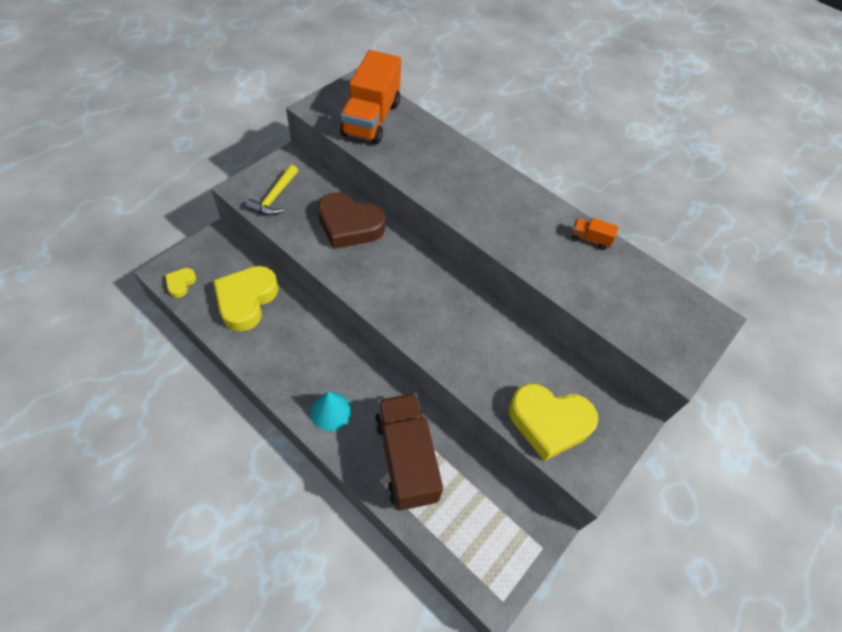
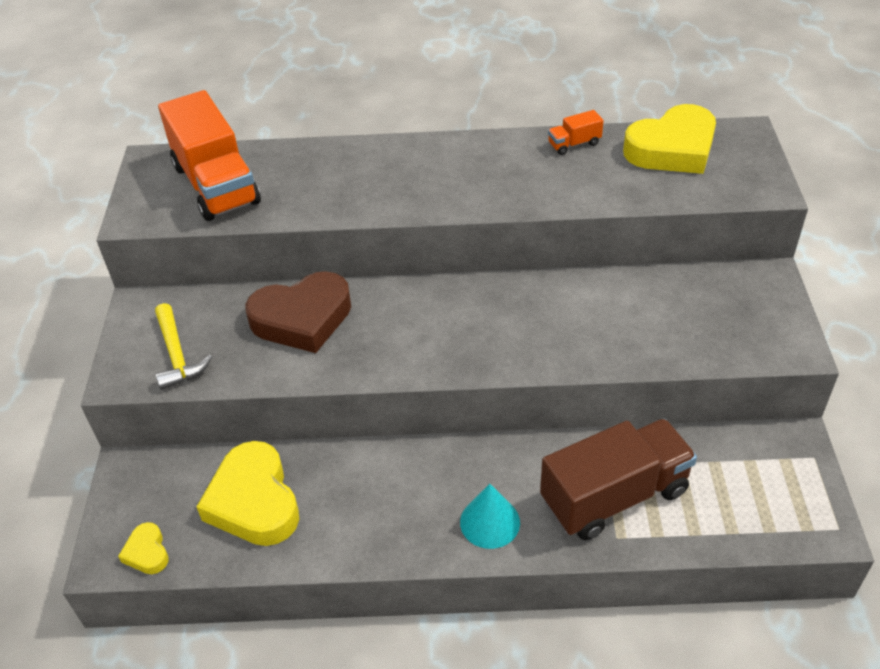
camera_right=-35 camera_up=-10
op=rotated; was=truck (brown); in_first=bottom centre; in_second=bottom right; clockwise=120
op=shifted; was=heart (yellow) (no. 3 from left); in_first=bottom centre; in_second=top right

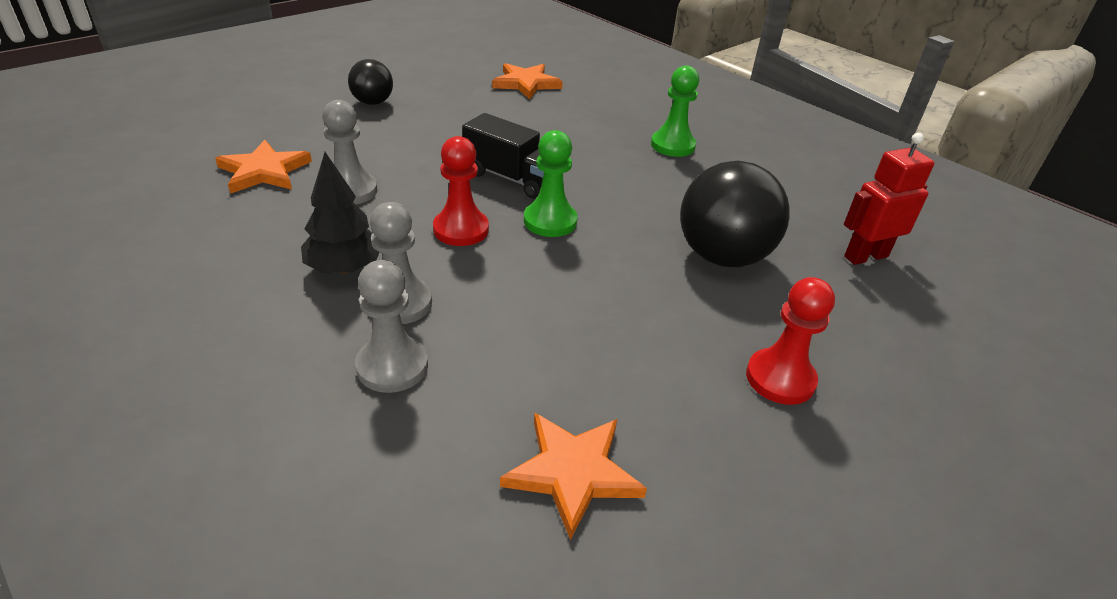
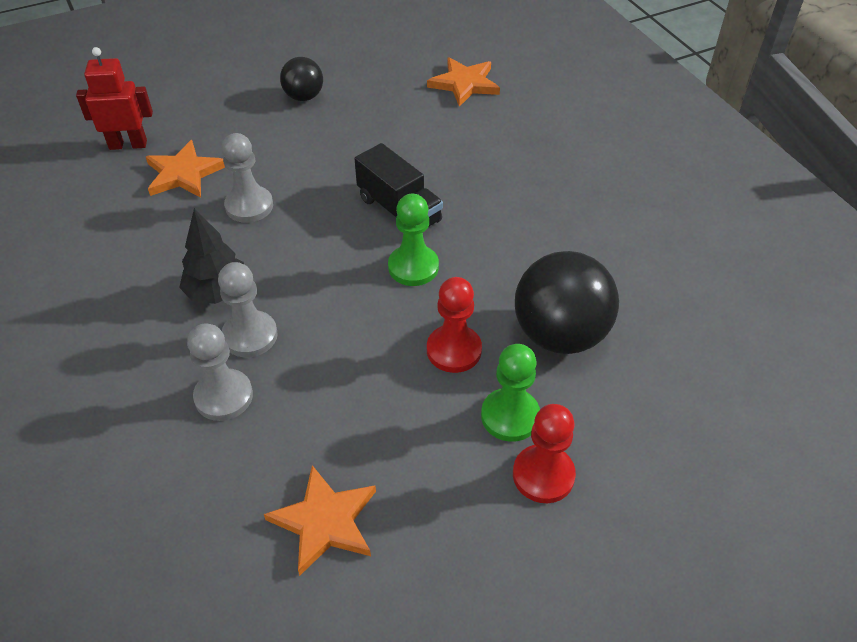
camera_right=20 camera_up=10
op=shifted; was=robot (red); in_first=top right; in_second=top left
op=shifted; was=pawn (red) (no. 1 from left); in_first=top centre; in_second=centre
op=shifted; was=pawn (green) (no. 2 from left); in_first=top centre; in_second=centre

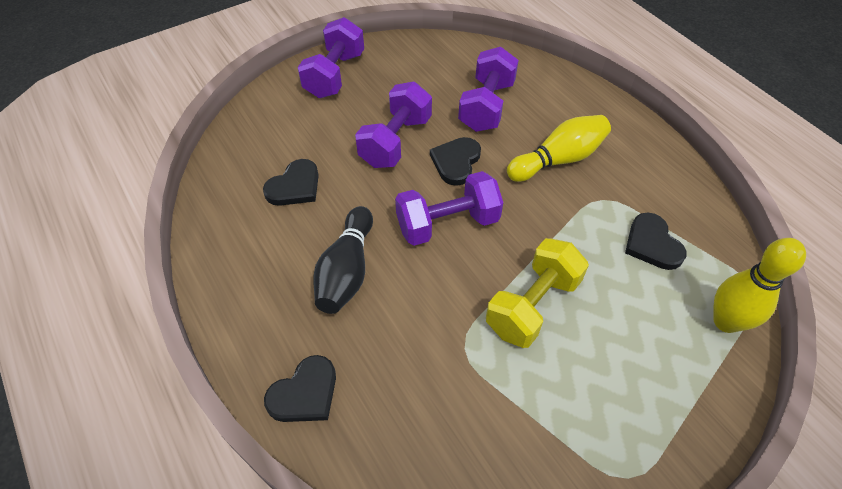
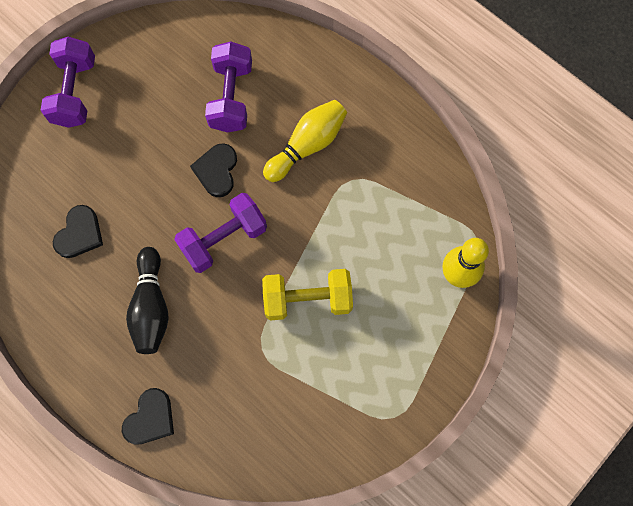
camera_right=-15 camera_up=20
op=rotated; was=dumbbell (yellow); in_first=centre; in_second=centre; clockwise=60
op=gone; was=dumbbell (purple) (no. 2 from left); in_first=top centre
op=gone; was=heart (black) (no. 4 from left); in_first=middle right

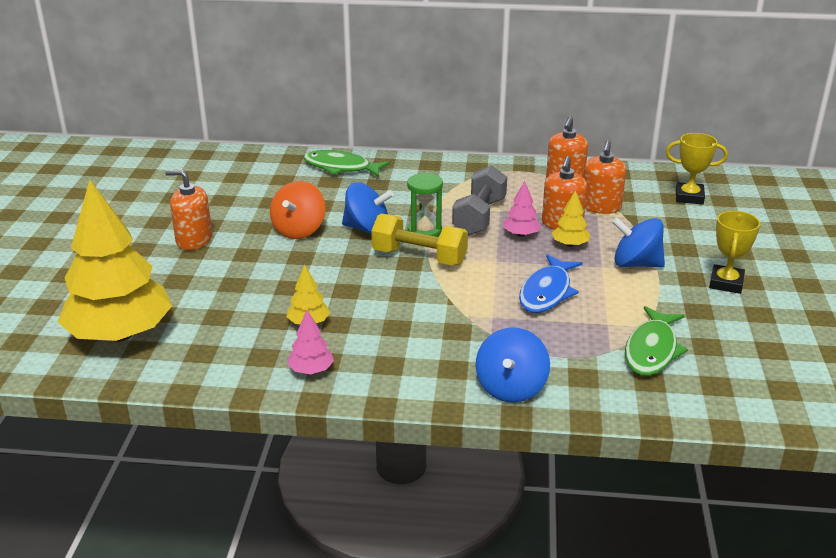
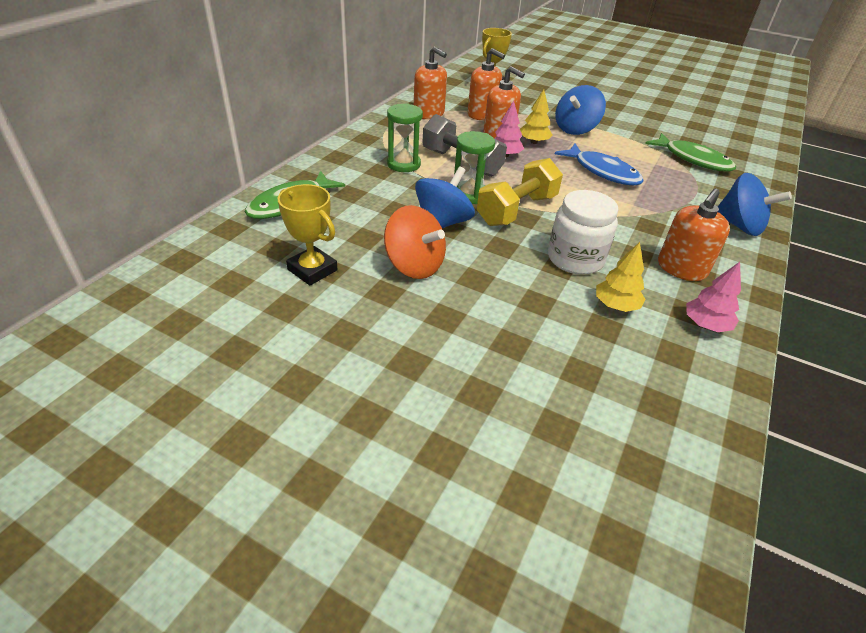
camera_right=-70 camera_up=10
op=shifted; was=trophy (yellow) (no. 2 from left in the first image); now=trophy (yellow) (no. 1 from left); in_first=middle right; in_second=centre
op=new; now=hourglass (green) (no. 1 from left); in_second=top centre
op=new; now=jar (white); in_second=middle right
op=shifted; was=soap dispenser (orange) (no. 1 from left in the first image); now=soap dispenser (orange) (no. 4 from left); in_first=middle left; in_second=middle right
op=gone; was=tree (yellow) (no. 1 from left); in_first=middle left

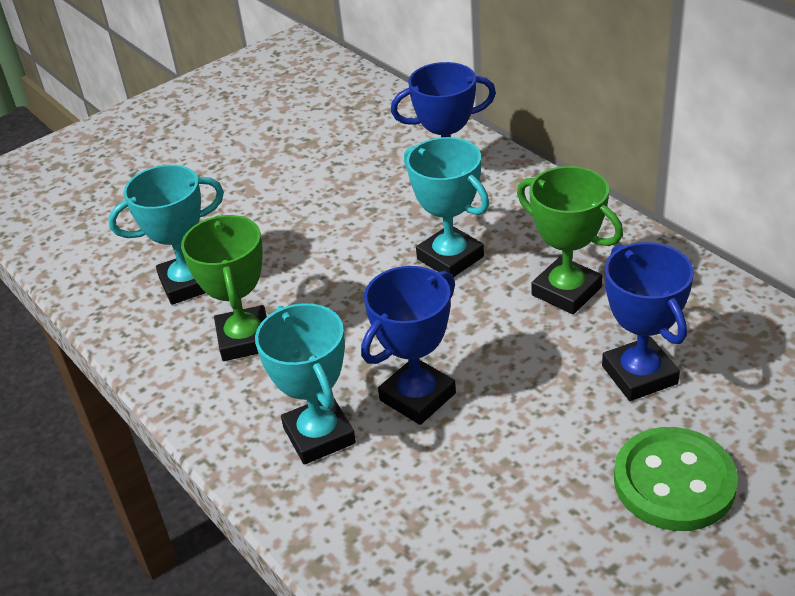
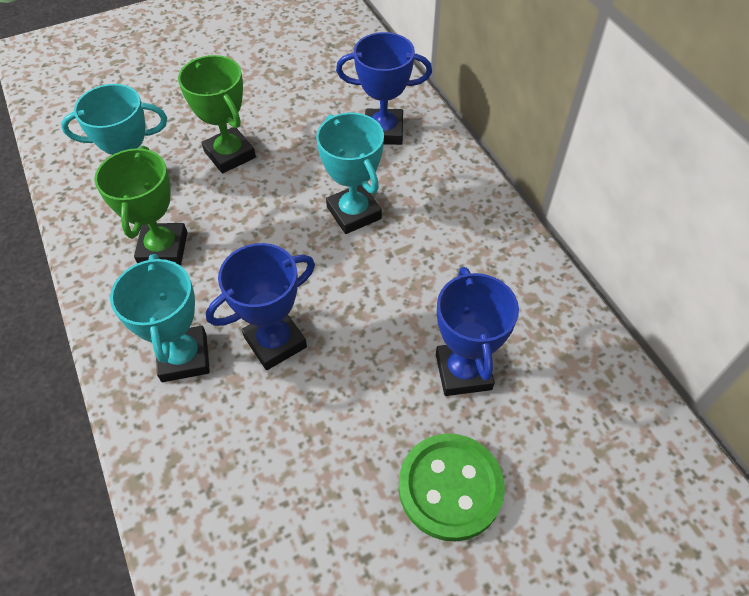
camera_right=10 camera_up=15
op=shifted; was=trophy (green) (no. 2 from left); in_first=middle right; in_second=top left

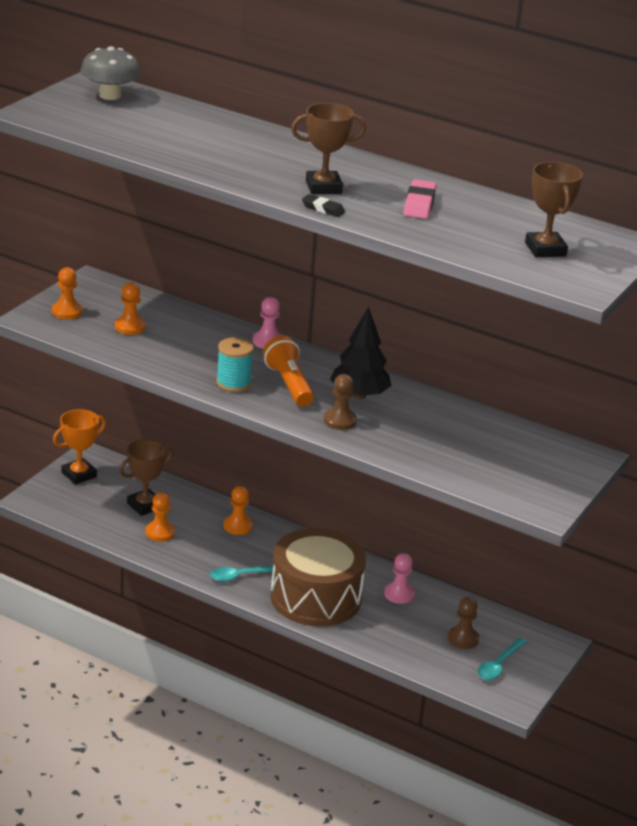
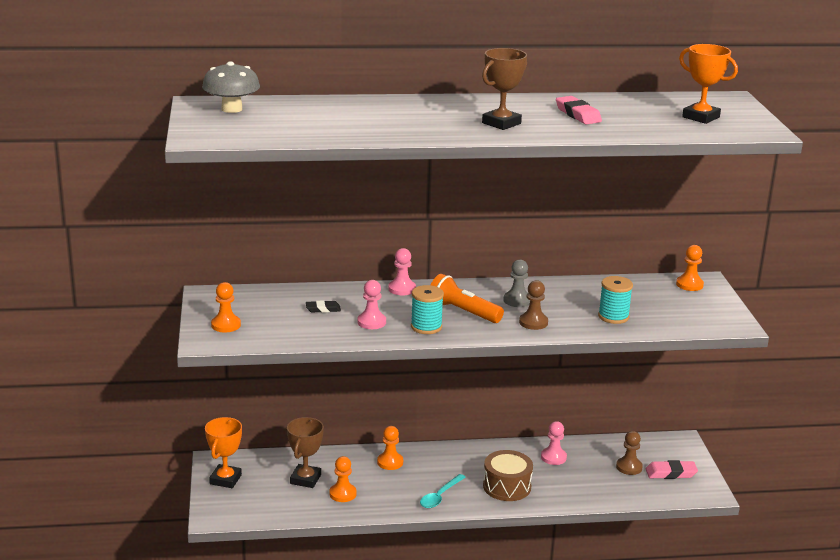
camera_right=-35 camera_up=-5
op=shifted; was=eraser (black); in_first=top centre; in_second=centre
op=new; now=pawn (pink) (no. 1 from left); in_second=centre
op=scaled; was=drum (brown); in_first=bottom centre; in_second=bottom centre; ratio=0.6
op=swapped; was=tree (black); now=pawn (grey); in_first=centre; in_second=centre
op=new; now=spool (turquoise) (no. 2 from left); in_second=middle right
op=swapped; was=spoon (turquoise) (no. 2 from left); now=eraser (pink) (no. 2 from left); in_first=bottom right; in_second=bottom right
op=shifted; was=pawn (orange) (no. 2 from left in the first image); now=pawn (orange) (no. 4 from left); in_first=middle left; in_second=middle right
op=repainted; was=trophy (brown) (no. 3 from left); now=trophy (orange) (no. 2 from left); in_first=top right; in_second=top right

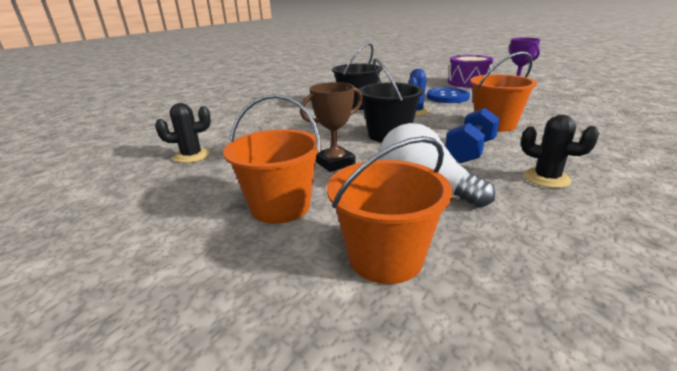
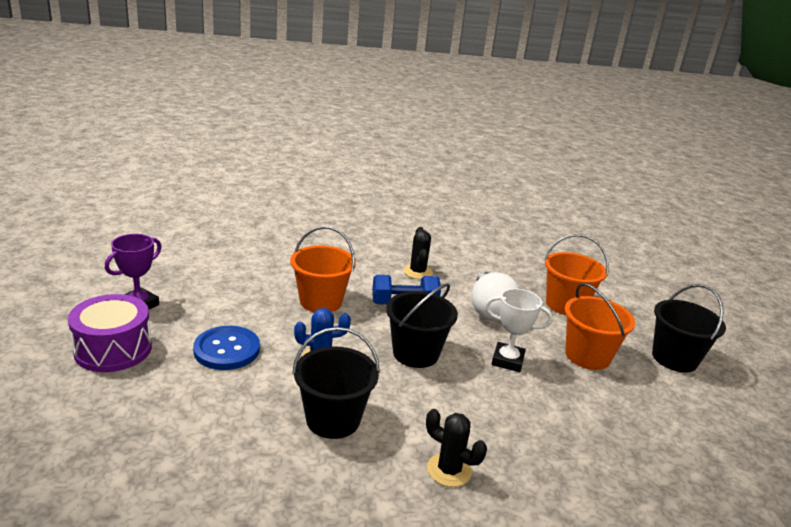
camera_right=-135 camera_up=0
op=shifted; was=cactus (black) (no. 1 from left in the first image); now=cactus (black) (no. 2 from left); in_first=middle left; in_second=bottom centre
op=repainted; was=trophy (brown); now=trophy (white); in_first=centre; in_second=centre
op=new; now=bucket (black) (no. 3 from left); in_second=middle right

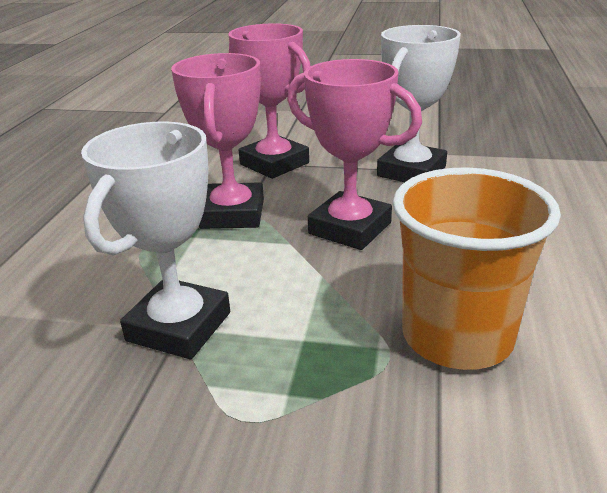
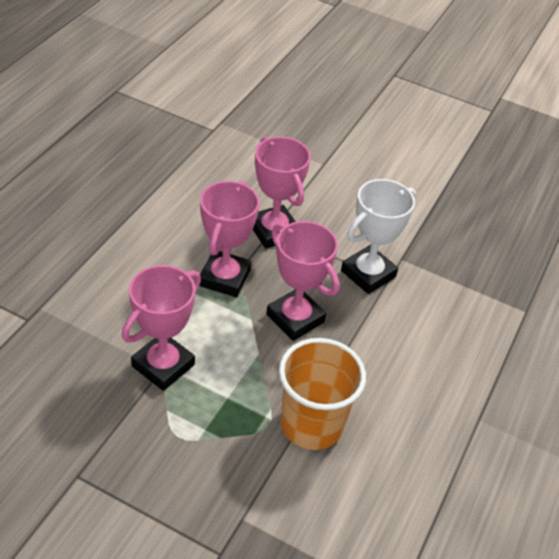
camera_right=10 camera_up=15
op=repainted; was=trophy (white) (no. 1 from left); now=trophy (pink) (no. 1 from left); in_first=middle left; in_second=middle left

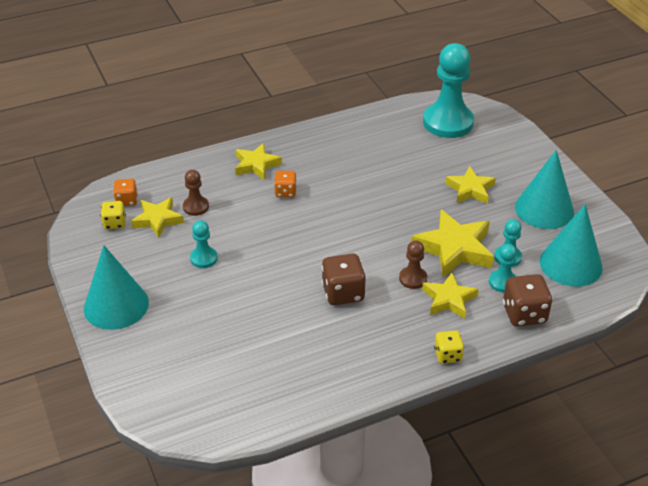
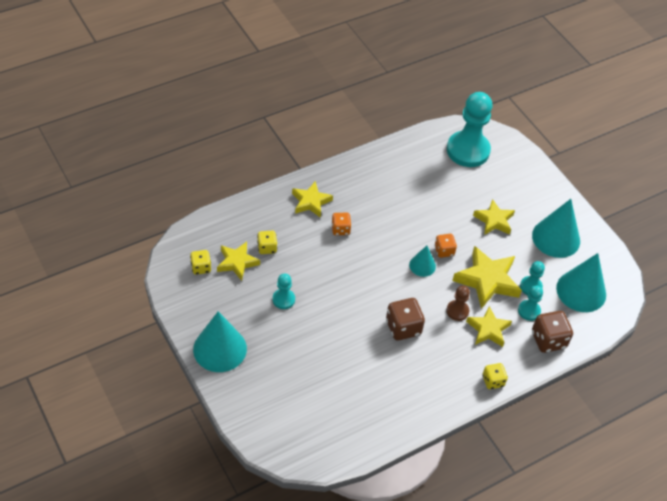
camera_right=-10 camera_up=10
op=swapped; was=pawn (brown) (no. 1 from left); now=dice (yellow) (no. 2 from left); in_first=middle left; in_second=centre
op=new; now=cone (turquoise) (no. 2 from left); in_second=centre
op=shifted; was=dice (orange) (no. 1 from left in the first image); now=dice (orange) (no. 2 from left); in_first=middle left; in_second=middle right

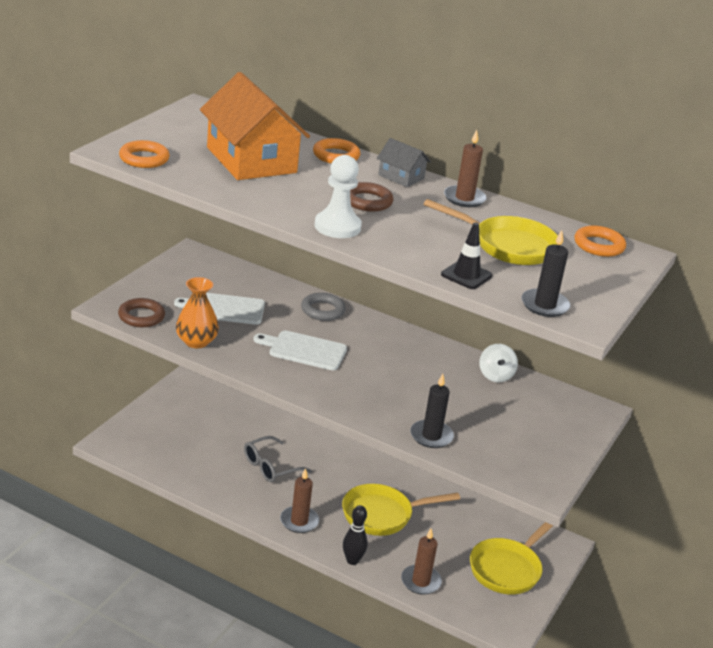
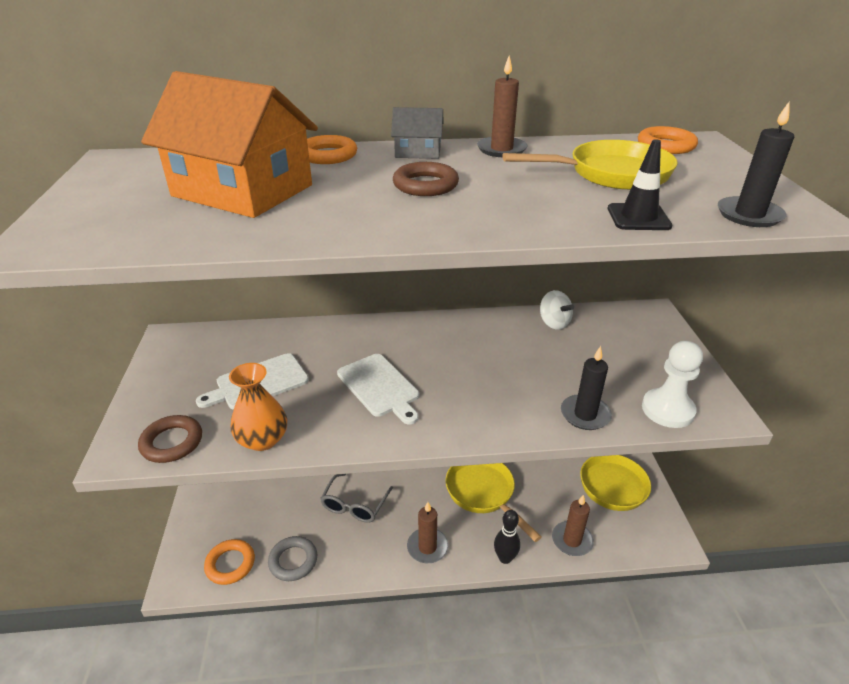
camera_right=-30 camera_up=5
op=shifted; was=ring (orange) (no. 1 from left); in_first=top left; in_second=bottom left
op=shifted; was=ring (grey); in_first=centre; in_second=bottom centre
op=rotated; was=cutting board (white) (no. 2 from left); in_first=centre; in_second=centre; clockwise=-105
op=rotated; was=pan (yellow) (no. 1 from left); in_first=bottom centre; in_second=bottom centre; clockwise=105
op=shifted; was=pawn (white); in_first=top centre; in_second=middle right

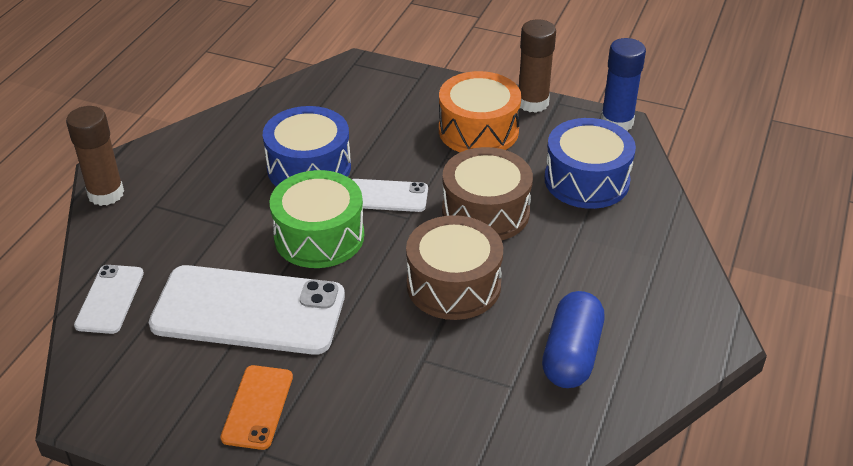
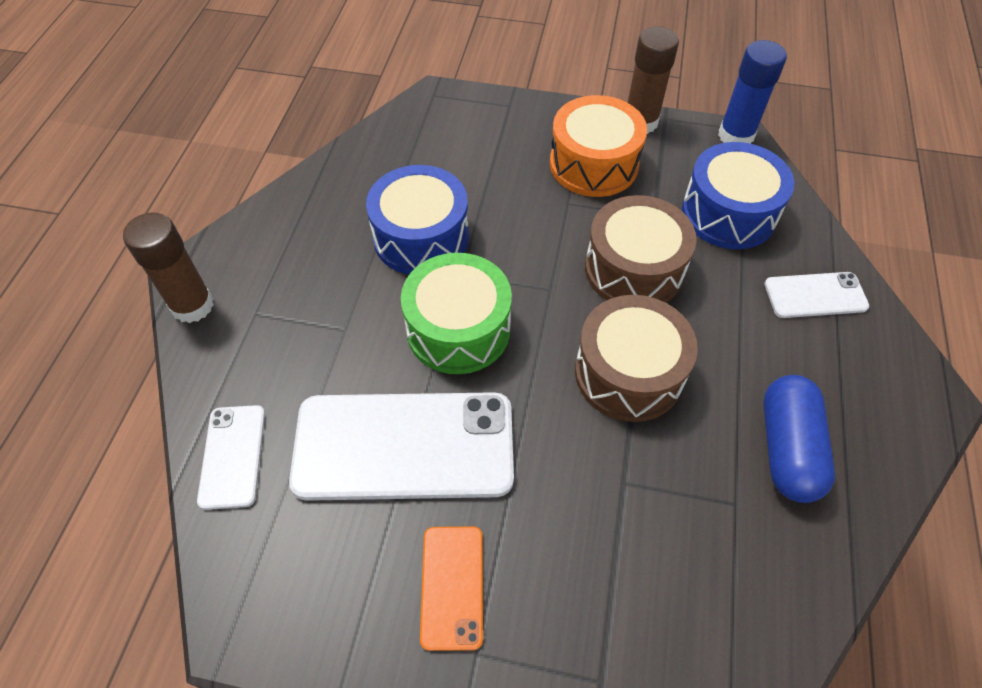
camera_right=-10 camera_up=15
op=shifted; was=phone (white) (no. 3 from left); in_first=centre; in_second=middle right

